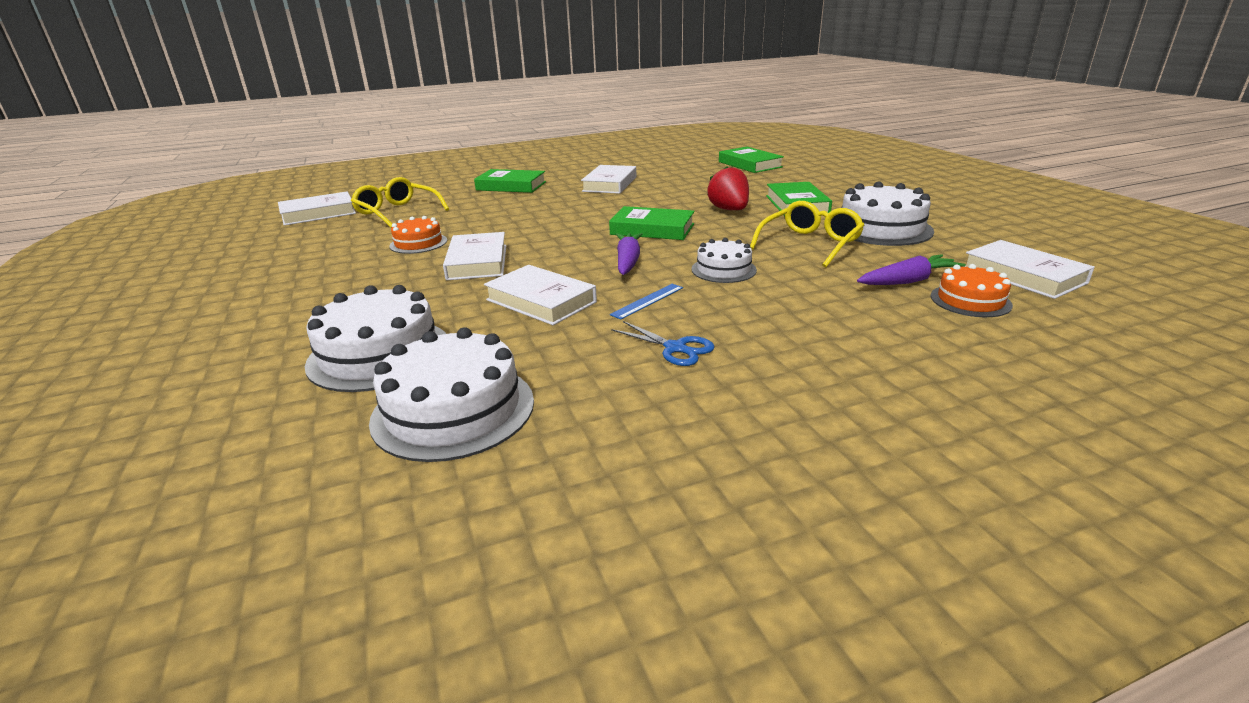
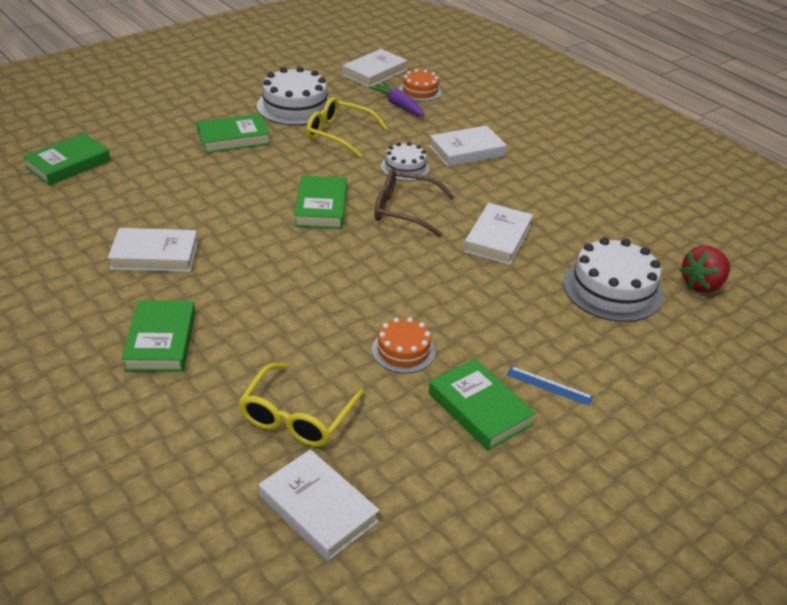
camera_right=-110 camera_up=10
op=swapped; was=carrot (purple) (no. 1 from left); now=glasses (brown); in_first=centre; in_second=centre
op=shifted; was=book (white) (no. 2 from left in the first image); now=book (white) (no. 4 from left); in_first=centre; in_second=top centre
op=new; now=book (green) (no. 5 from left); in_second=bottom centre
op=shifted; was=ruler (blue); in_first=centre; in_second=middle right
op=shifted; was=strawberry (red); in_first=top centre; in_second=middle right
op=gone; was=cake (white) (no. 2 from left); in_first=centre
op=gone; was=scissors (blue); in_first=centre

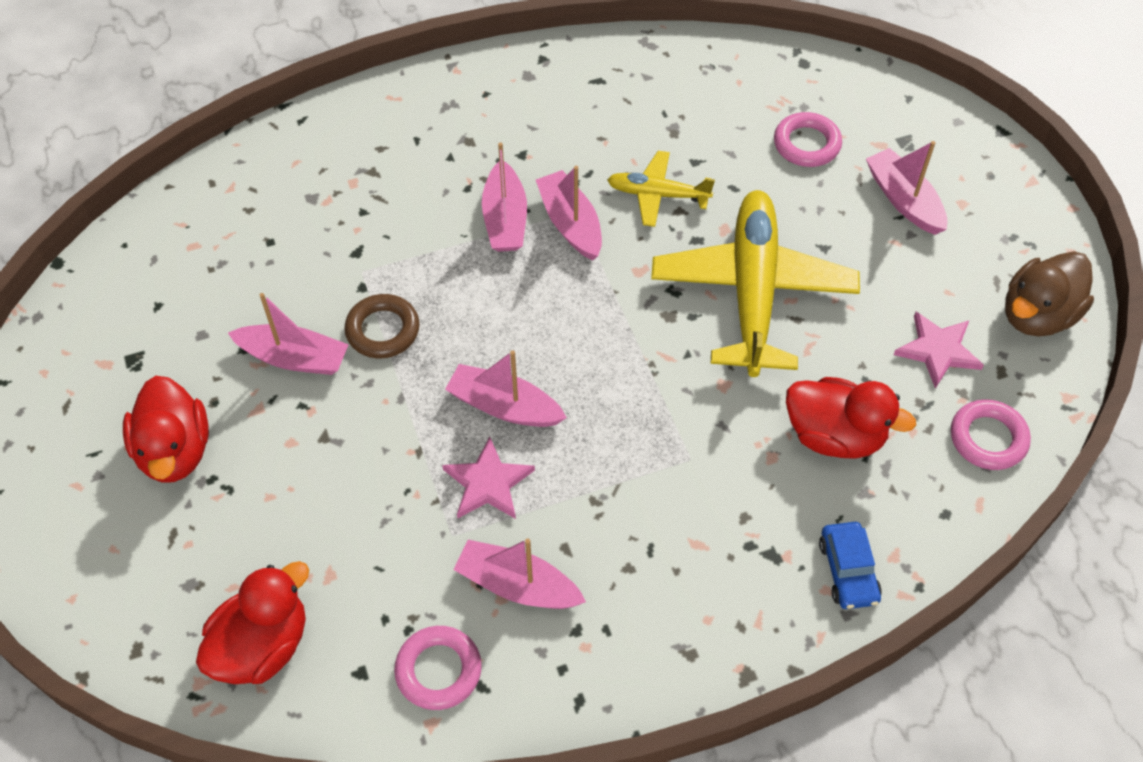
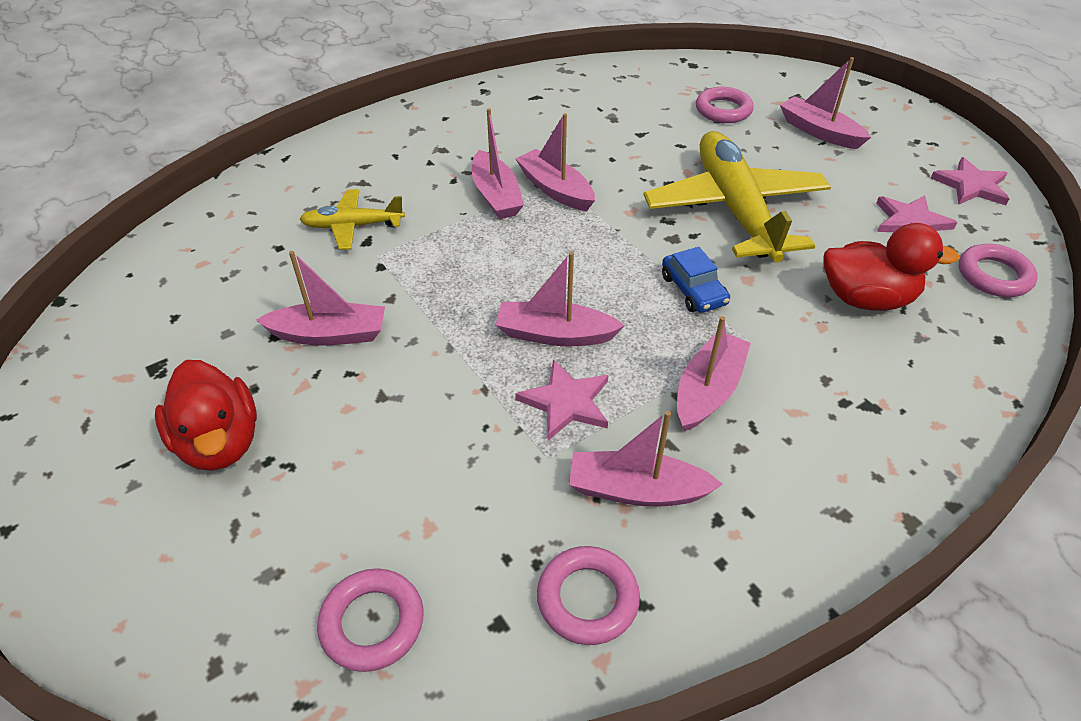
camera_right=-15 camera_up=-10
op=shifted; was=plane (yellow) (no. 1 from left); in_first=top centre; in_second=top left
op=swapped; was=duck (red) (no. 2 from left); now=ring (pink) (no. 1 from left); in_first=bottom left; in_second=bottom centre
op=shifted; was=car (blue); in_first=bottom right; in_second=centre
op=new; now=boat (pink) (no. 6 from left); in_second=centre
op=swapped; was=duck (brown); now=star (pink) (no. 3 from left); in_first=middle right; in_second=top right
op=gone; was=ring (brown); in_first=centre

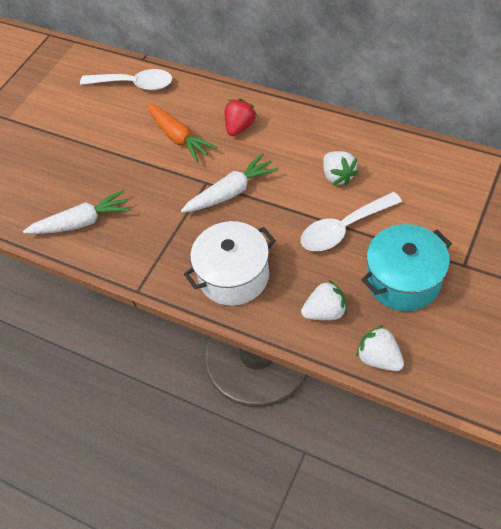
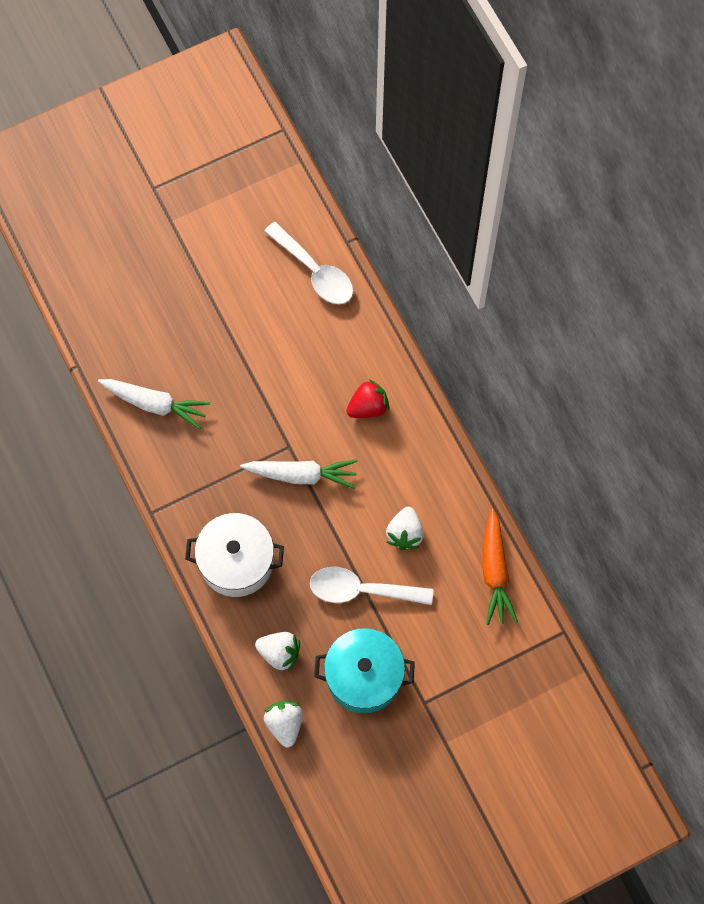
camera_right=30 camera_up=15
op=shifted; was=carrot (orange); in_first=top centre; in_second=middle right

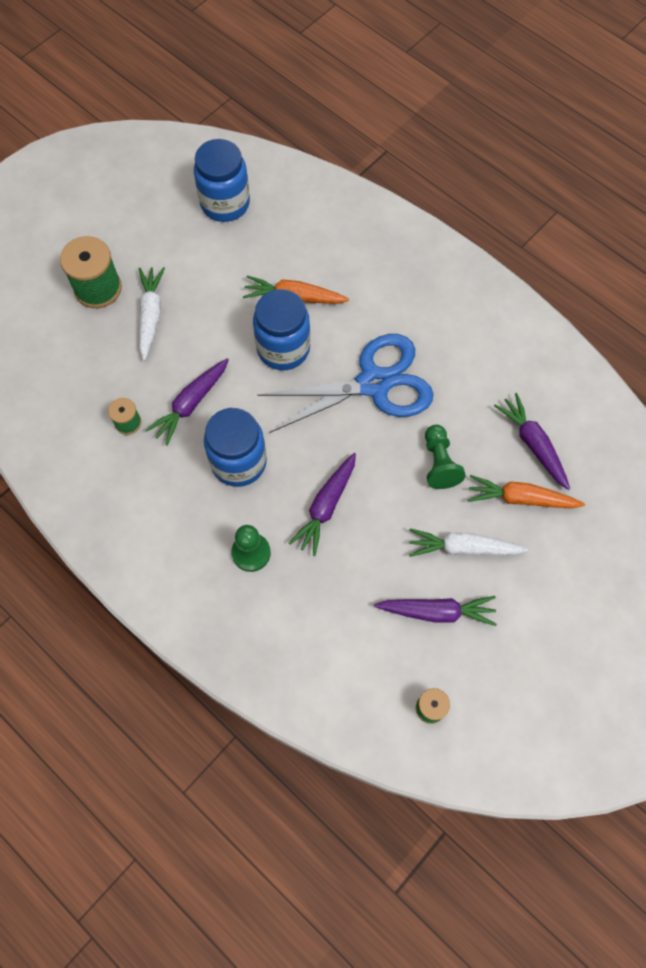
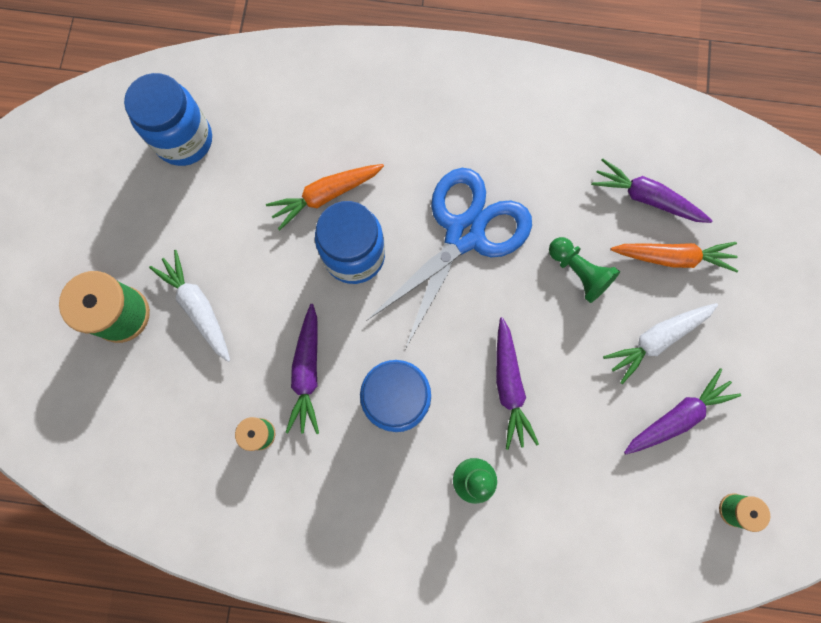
camera_right=-35 camera_up=10
op=rotated; was=carrot (orange) (no. 2 from left); in_first=middle right; in_second=middle right; clockwise=-150

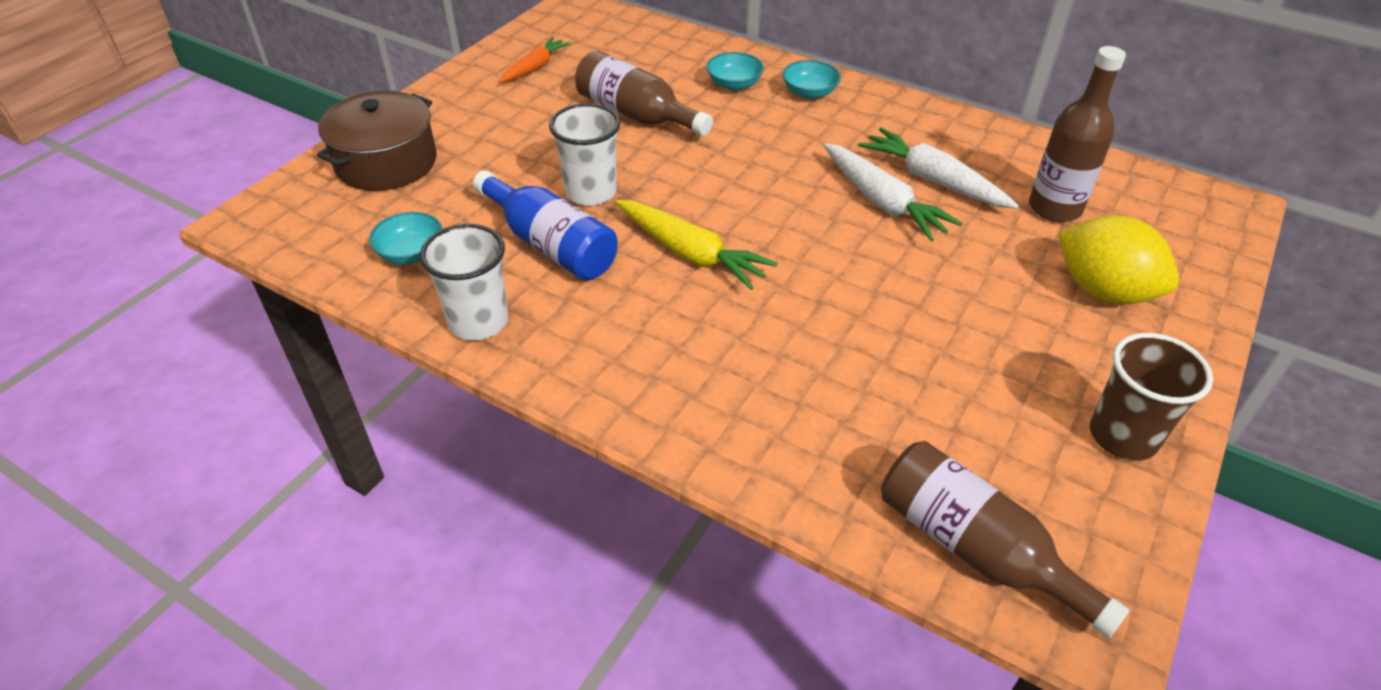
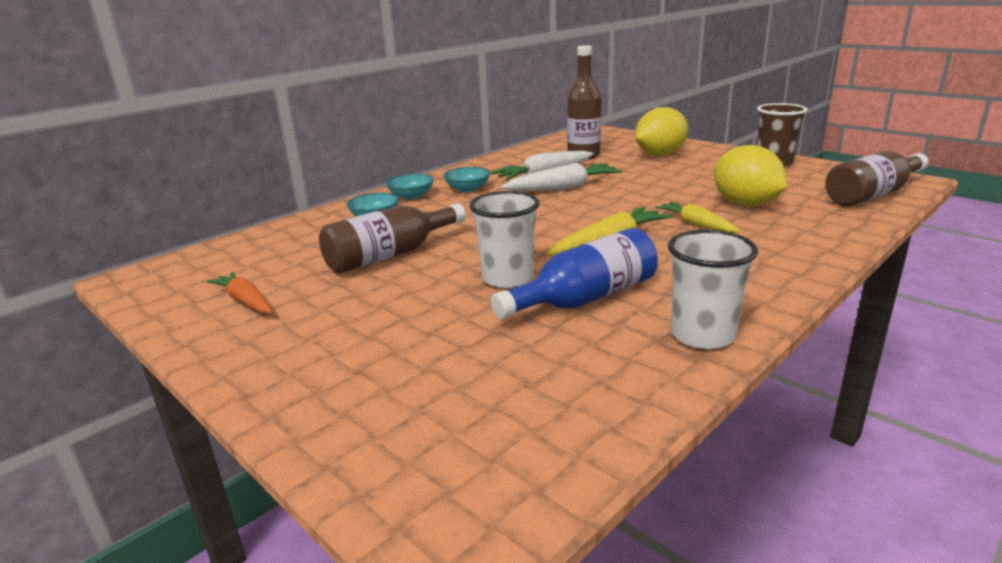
camera_right=-75 camera_up=-20
op=shifted; was=bowl (turquoise) (no. 1 from left in the first image); now=bowl (turquoise) (no. 3 from left); in_first=middle left; in_second=top centre
op=new; now=carrot (yellow) (no. 2 from left); in_second=middle right
op=new; now=lemon (yellow) (no. 2 from left); in_second=top right
op=gone; was=pot (brown); in_first=top left

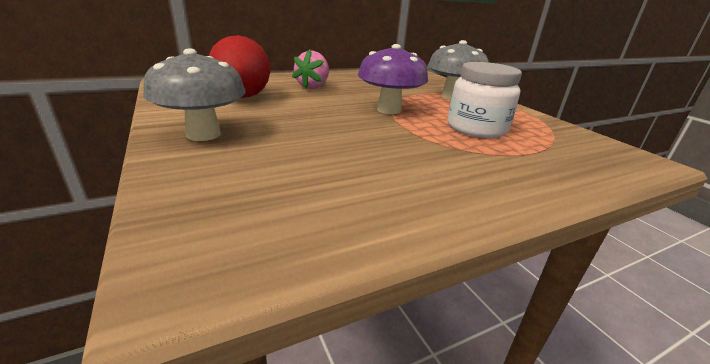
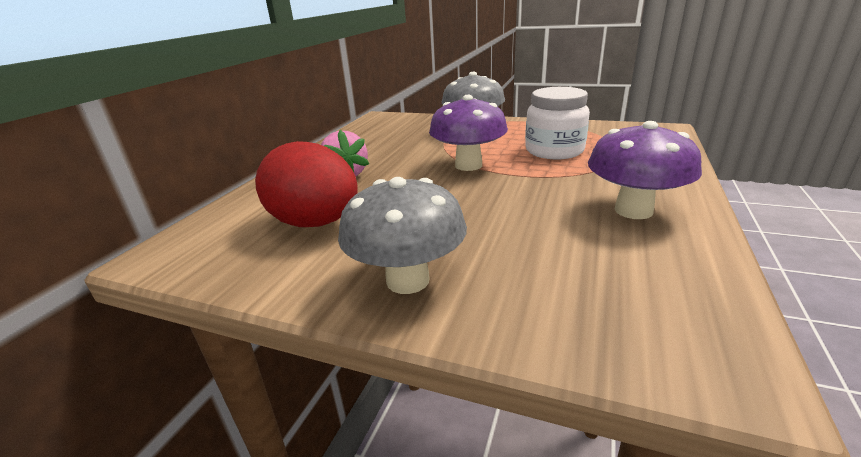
camera_right=-40 camera_up=0
op=new; now=mushroom (purple) (no. 2 from left); in_second=middle right

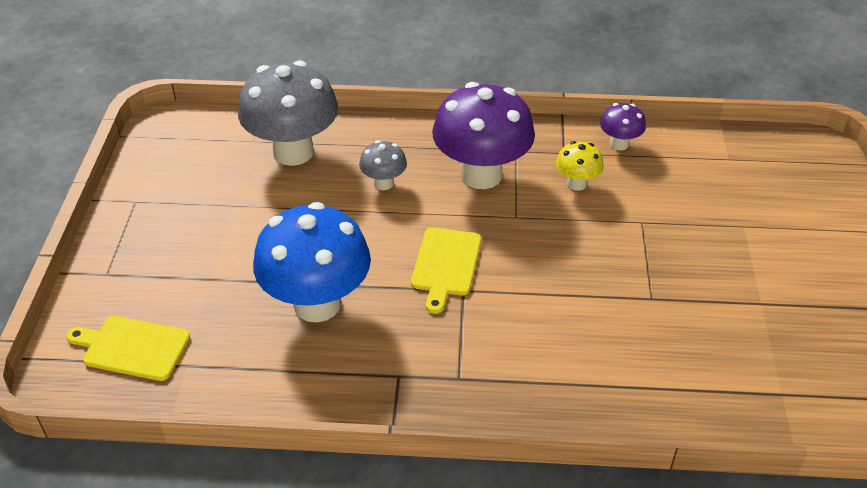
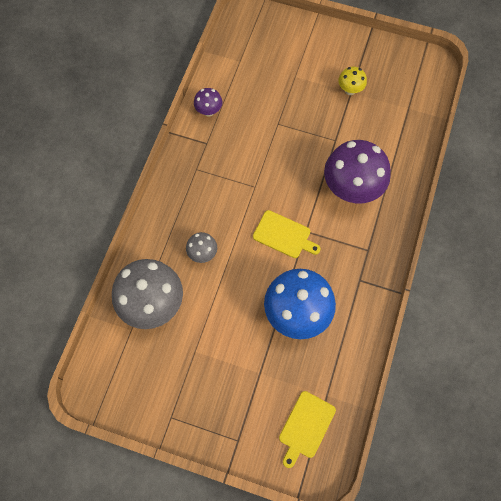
camera_right=-75 camera_up=25
op=shifted; was=mushroom (purple) (no. 1 from left in the first image); now=mushroom (purple) (no. 2 from left); in_first=top centre; in_second=middle right
op=shifted; was=mushroom (yellow); in_first=middle right; in_second=top right

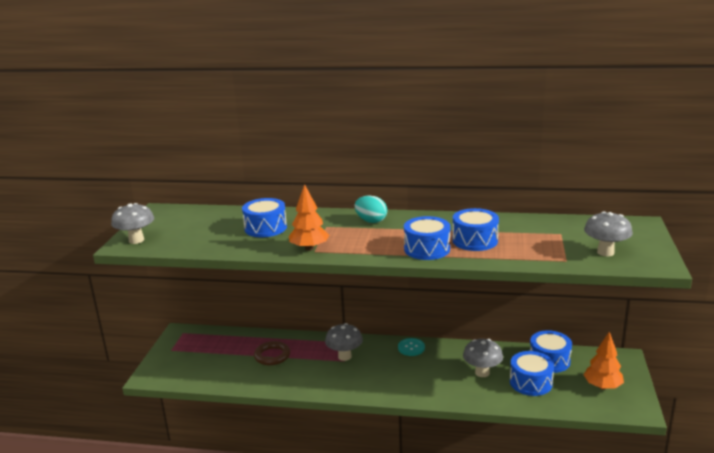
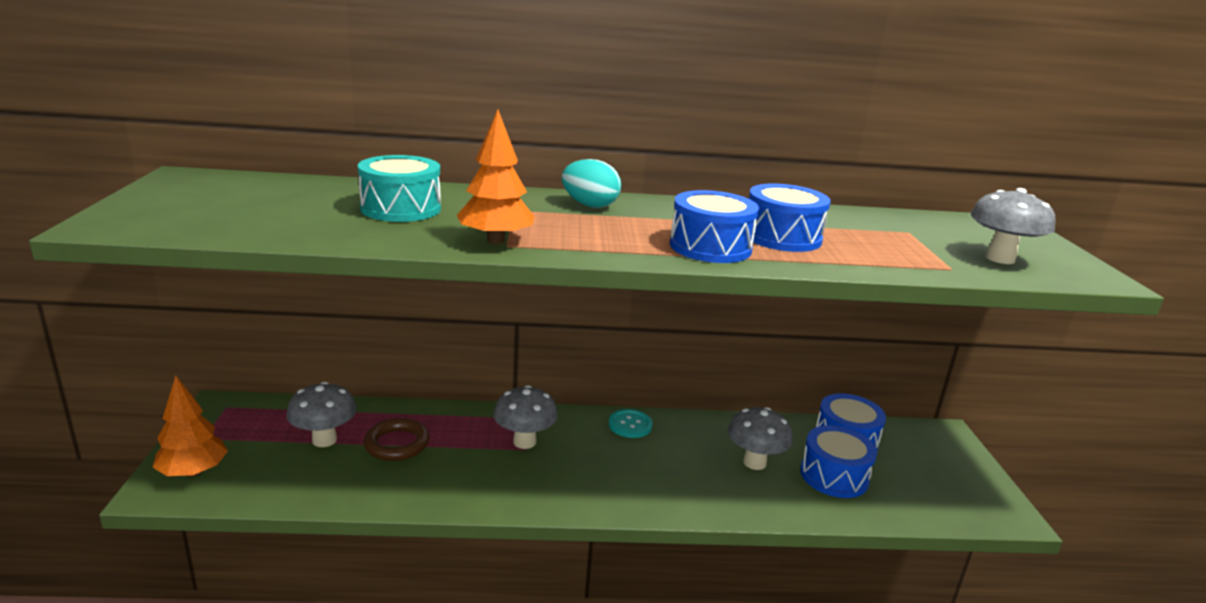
camera_right=-15 camera_up=0
op=shifted; was=tree (orange) (no. 2 from left in the first image); now=tree (orange) (no. 1 from left); in_first=bottom right; in_second=bottom left
op=shifted; was=mushroom (grey) (no. 1 from left); in_first=middle left; in_second=bottom left
op=repainted; was=drum (blue) (no. 1 from left); now=drum (turquoise); in_first=centre; in_second=top left

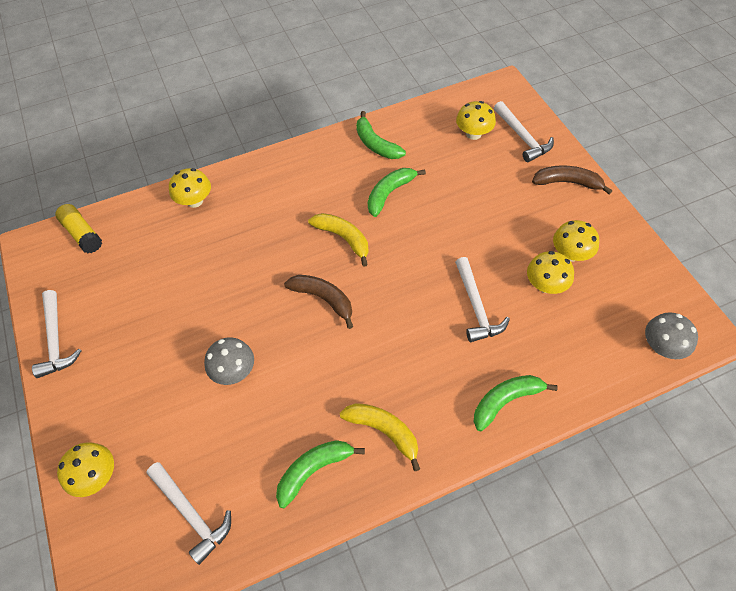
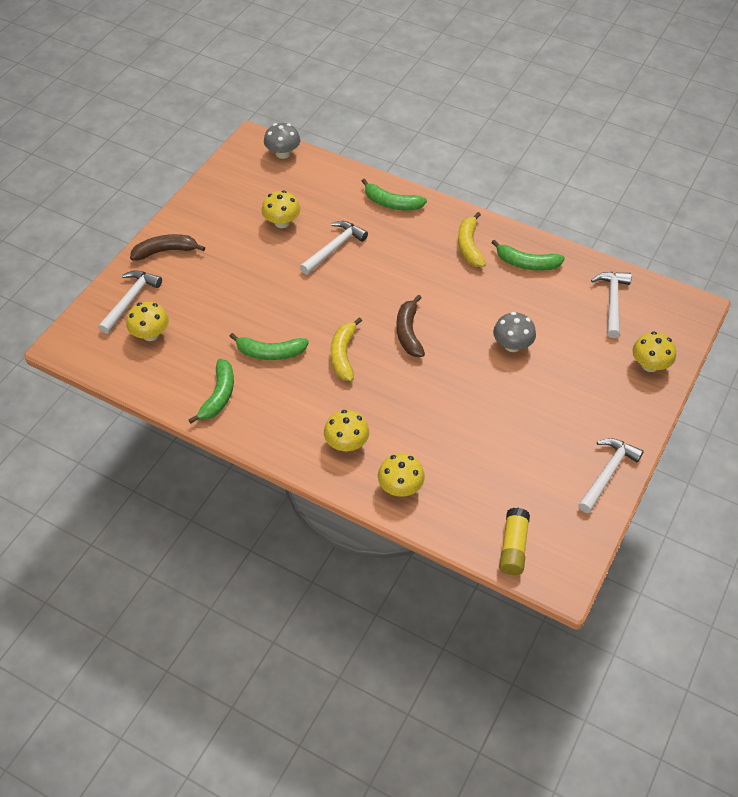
camera_right=-130 camera_up=-5
op=rotated; was=banana (brown) (no. 2 from left in the first image); in_first=top right; in_second=top left; clockwise=105
op=shifted; was=mushroom (yellow) (no. 5 from left in the first image); now=mushroom (yellow) (no. 3 from left); in_first=middle right; in_second=centre

